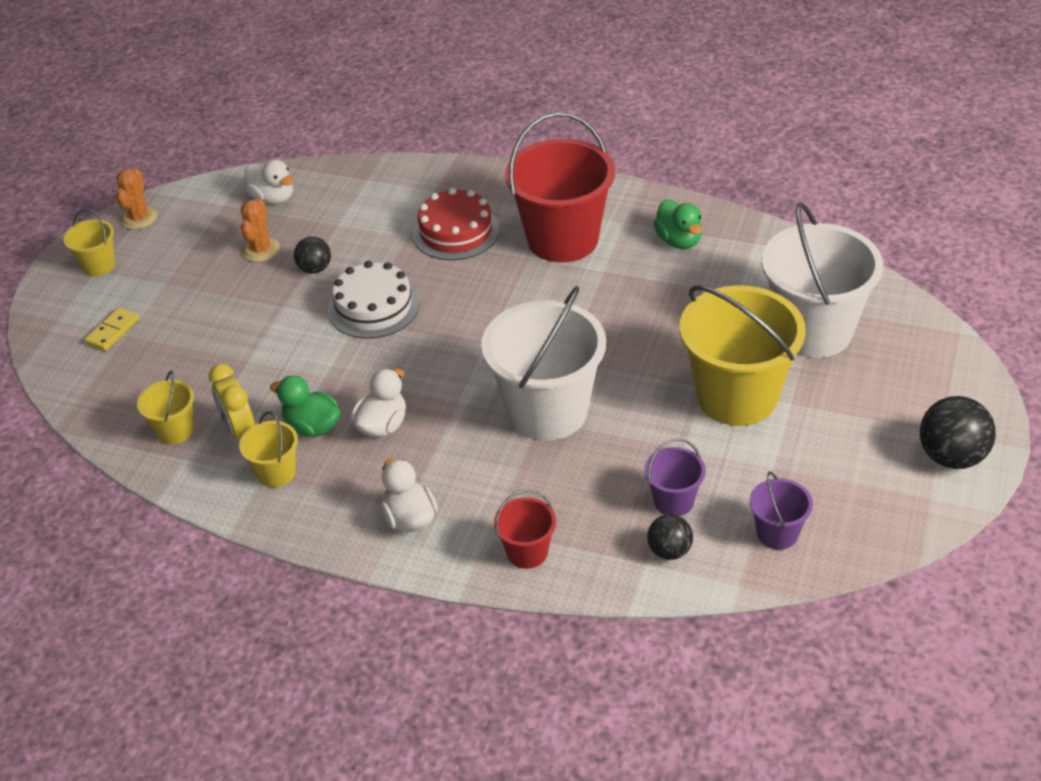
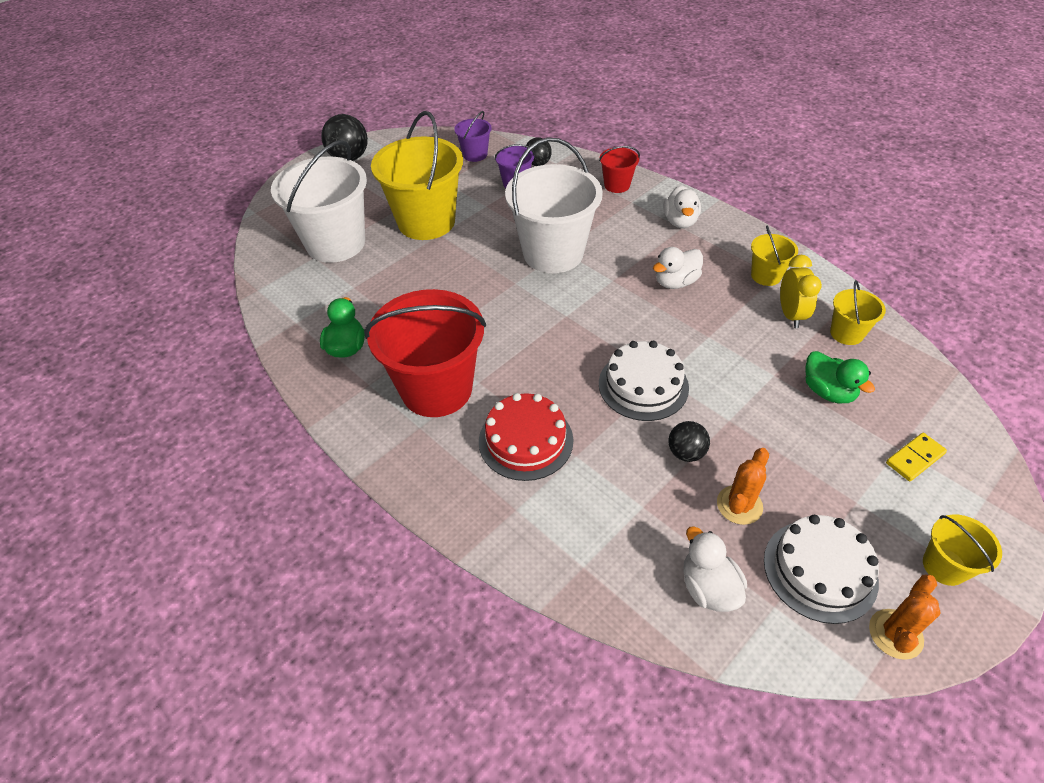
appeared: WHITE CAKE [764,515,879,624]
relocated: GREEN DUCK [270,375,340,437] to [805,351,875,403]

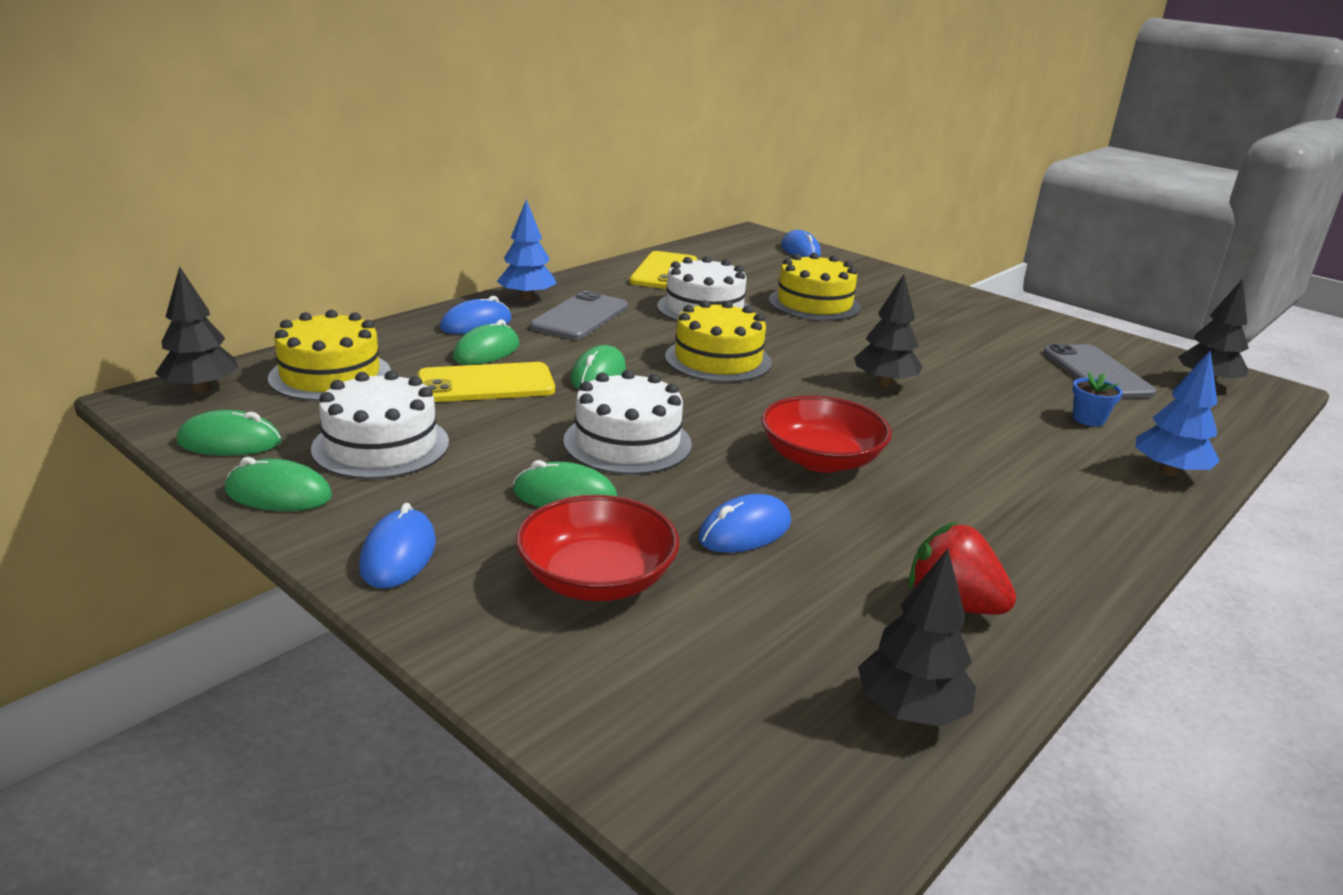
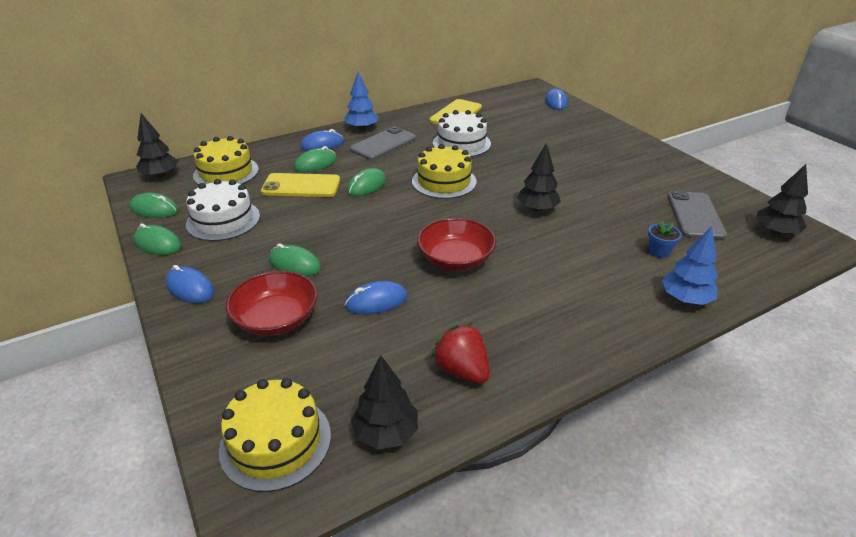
missing: WHITE CAKE [563,370,692,475]
relocated: YELLOW CAKE [769,253,861,321] to [219,378,331,492]
spun: BLUE MOUSE [359,503,436,588] = [166,265,214,303] 75 degrees counterclockwise

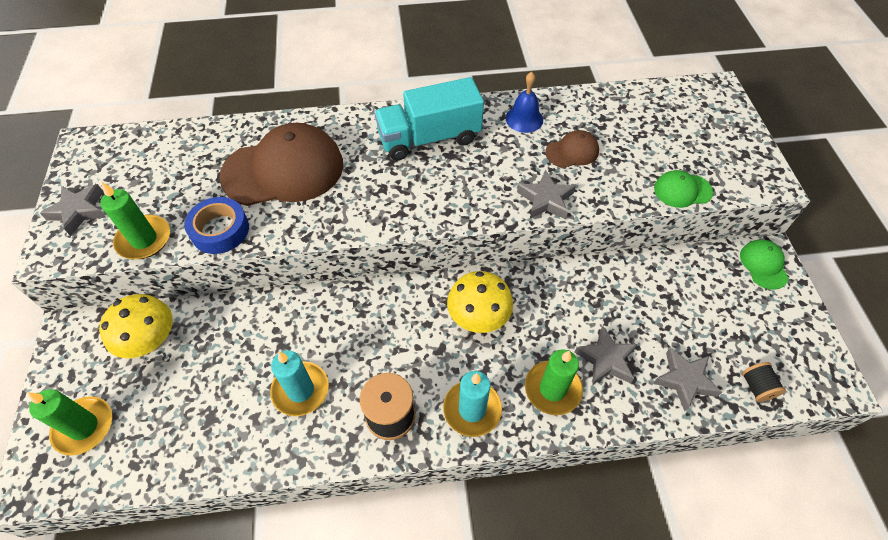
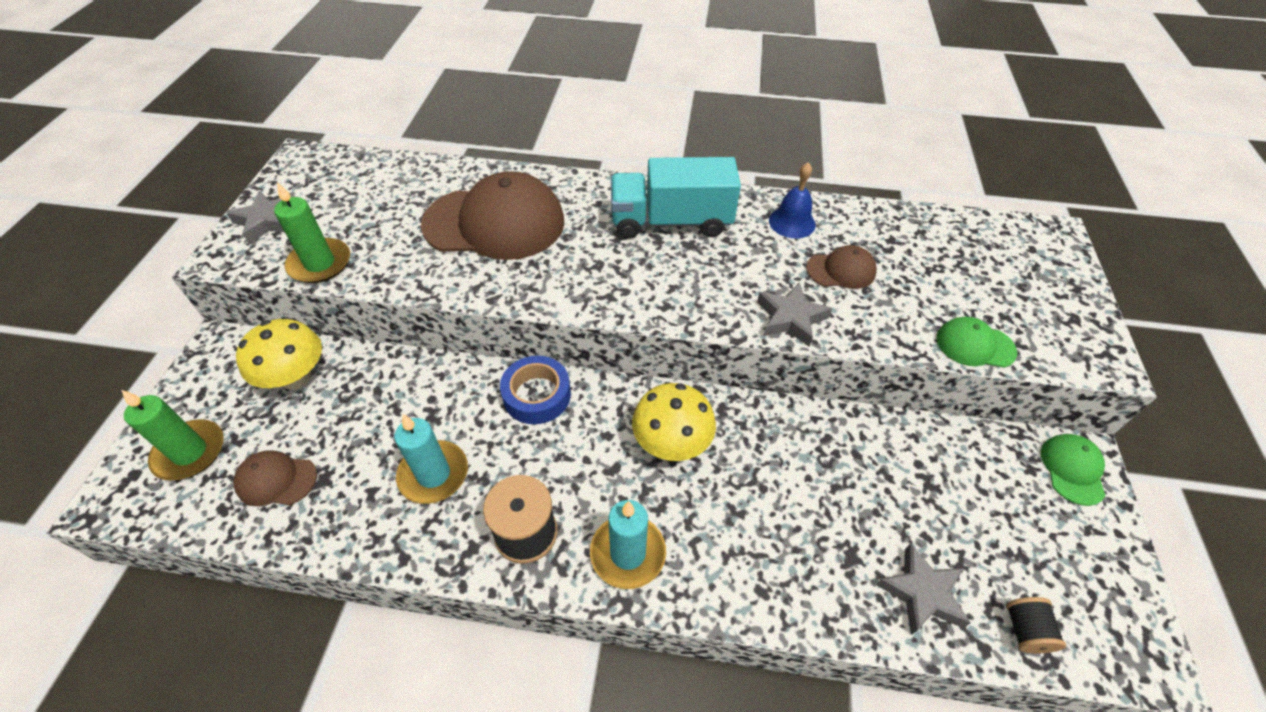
missing: GREEN CANDLE [525,349,583,415]; GREY STAR [575,326,638,385]
appeared: BROWN CAP [234,450,317,506]
relocated: BLUE TAPE [184,197,249,254] to [500,356,571,424]

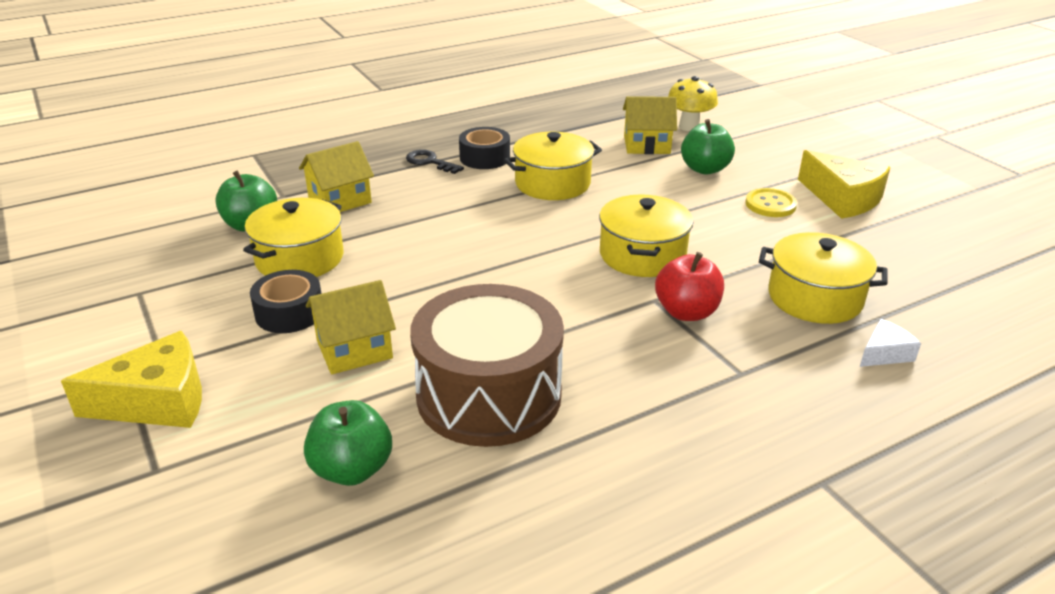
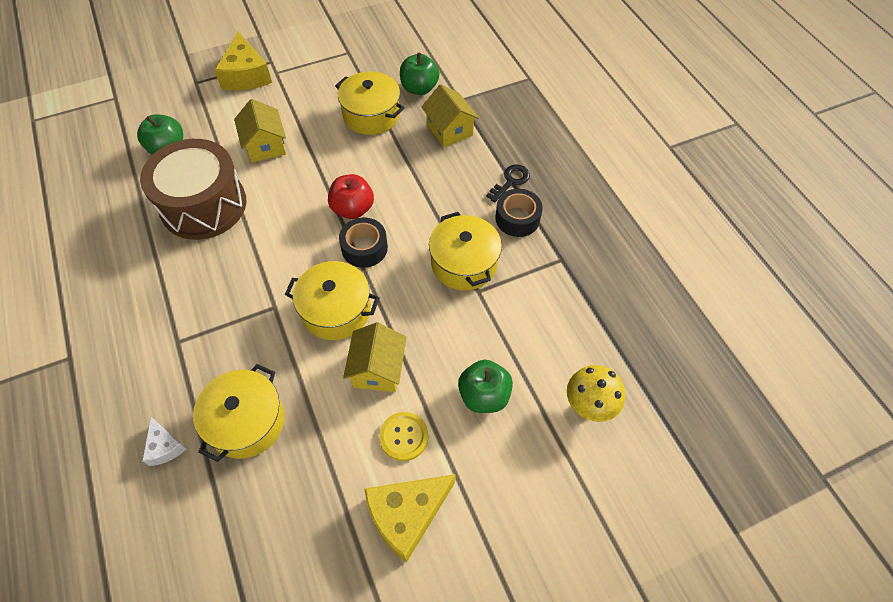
relocated: BLACK TAPE [250,270,321,333] to [339,218,388,268]; YELLOW HOUSE [623,96,677,154] to [343,322,407,392]; RED APPLE [655,252,724,321] to [328,174,374,219]

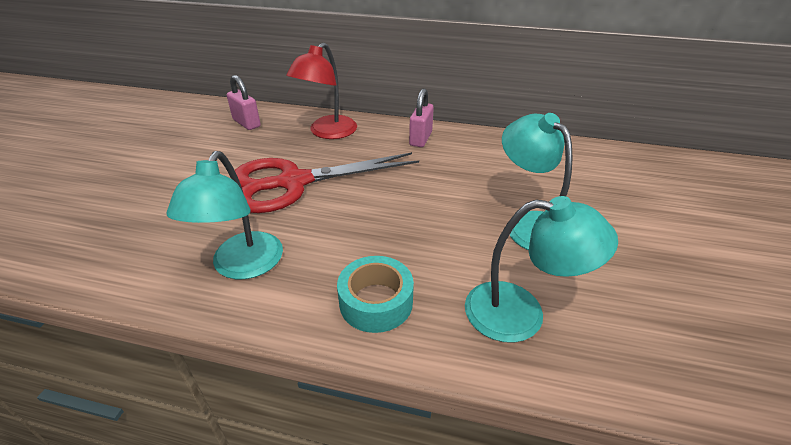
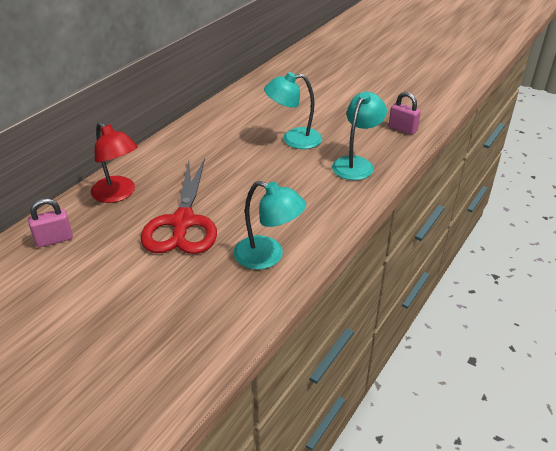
missing: TURQUOISE TAPE [337,256,414,333]
relocated: PINK PADLOCK [409,88,434,147] to [389,92,421,135]

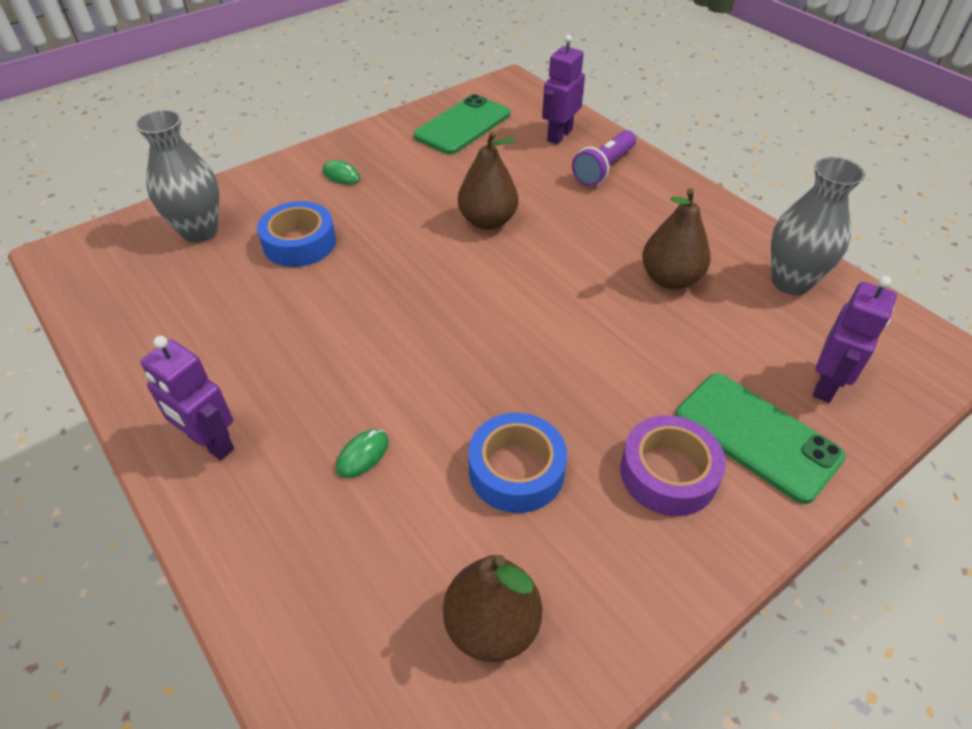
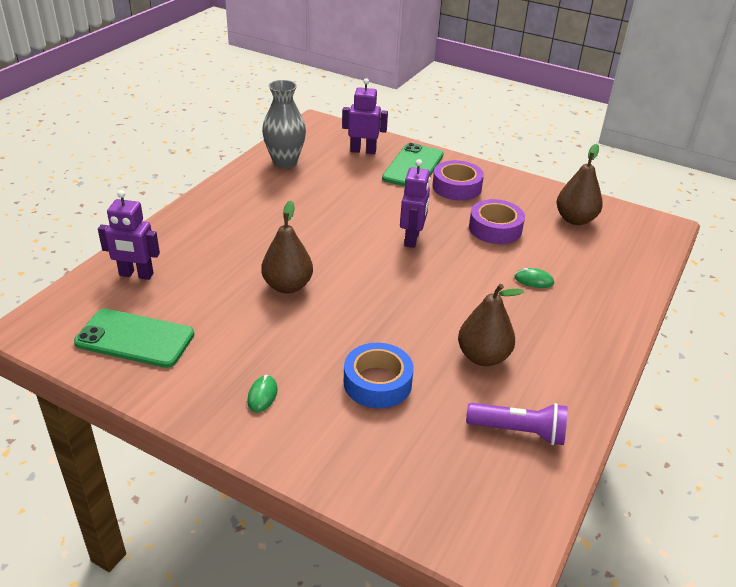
missing: GREY VASE [135,110,219,243]
relocated: PURPLE ROBOT [141,336,234,460] to [400,159,430,248]; PURPLE FLASHLIGHT [572,130,636,186] to [466,403,567,445]; BROWN PEAR [642,188,711,289] to [458,284,524,366]
colour: BLUE TAPE [468,413,567,513] to PURPLE TAPE [469,199,525,244]

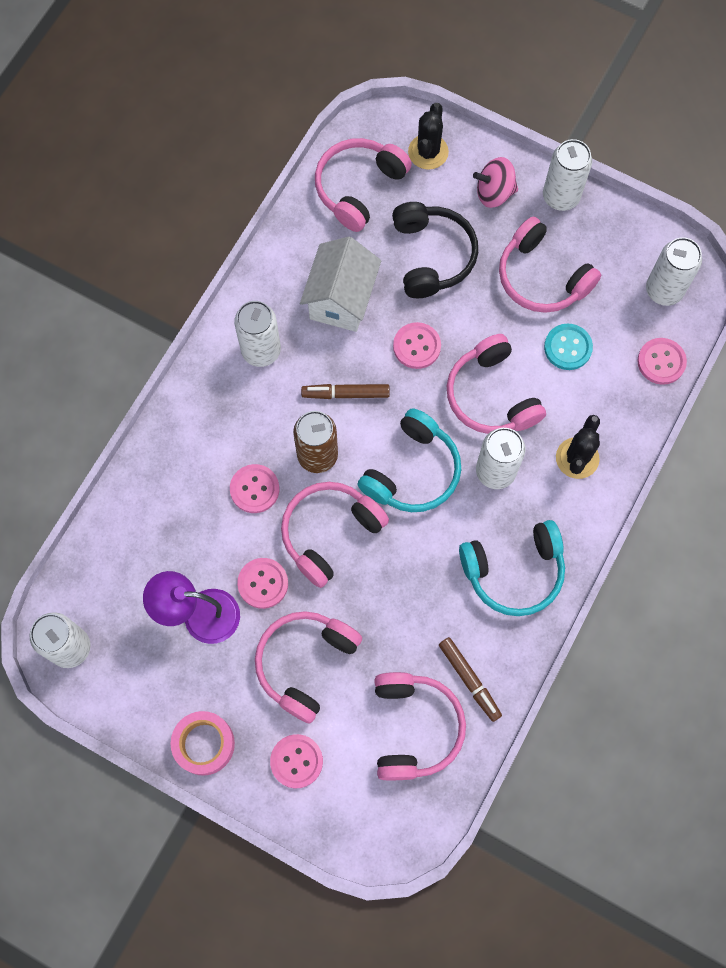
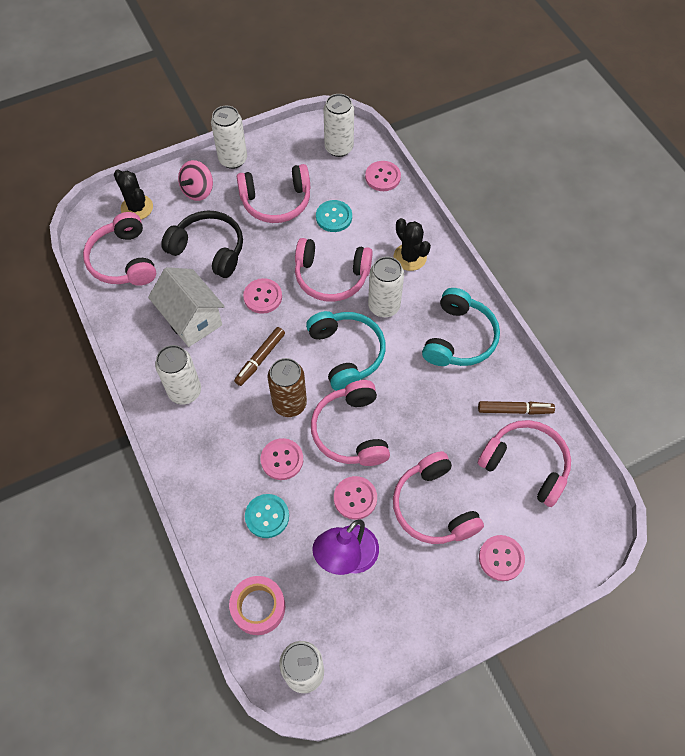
appeared: TURQUOISE BUTTON [245,494,289,538]
relocated: PINK TAPE [170,711,235,776] to [229,576,285,635]

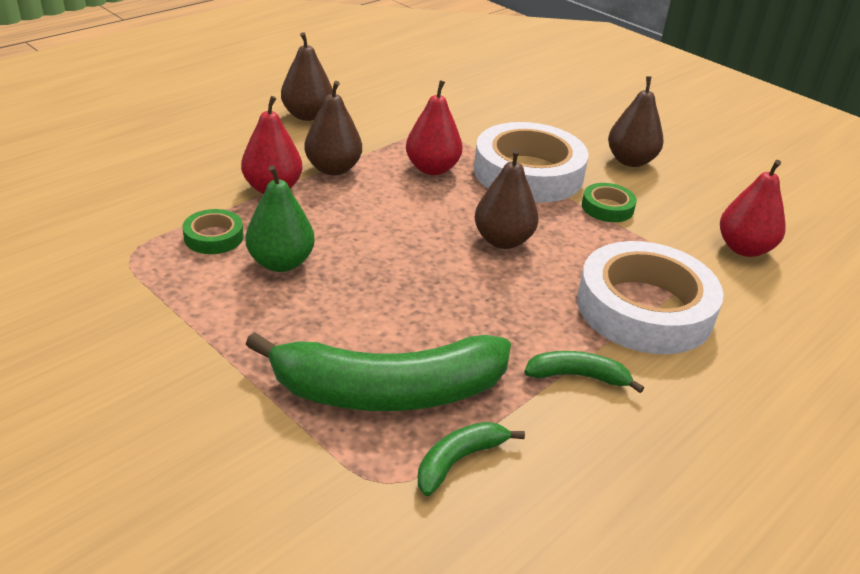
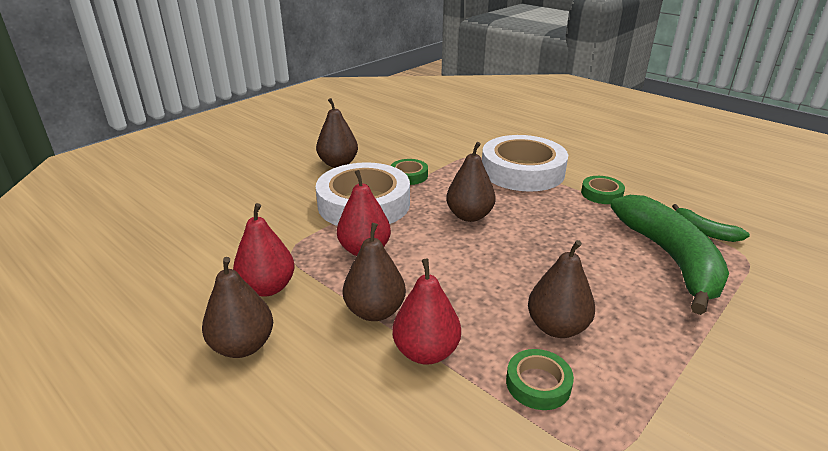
relocated: RED PEAR [720,160,786,257] to [233,203,295,297]
exchanged: GREEN BANANA [524,351,644,393] to GREEN TAPE [581,176,625,204]
colour: GREEN PEAR [245,165,315,272] to BROWN PEAR [528,240,595,338]

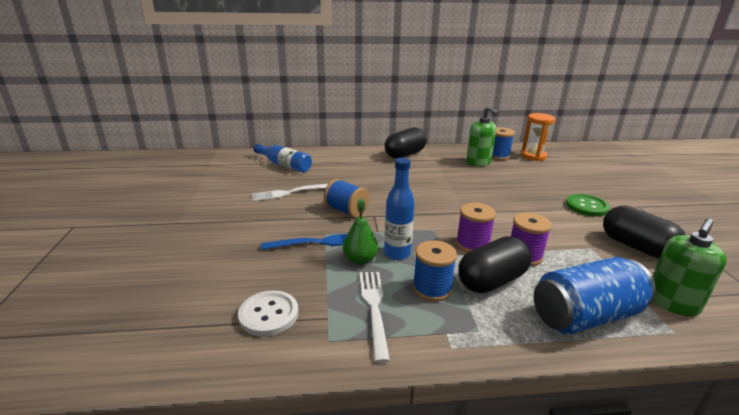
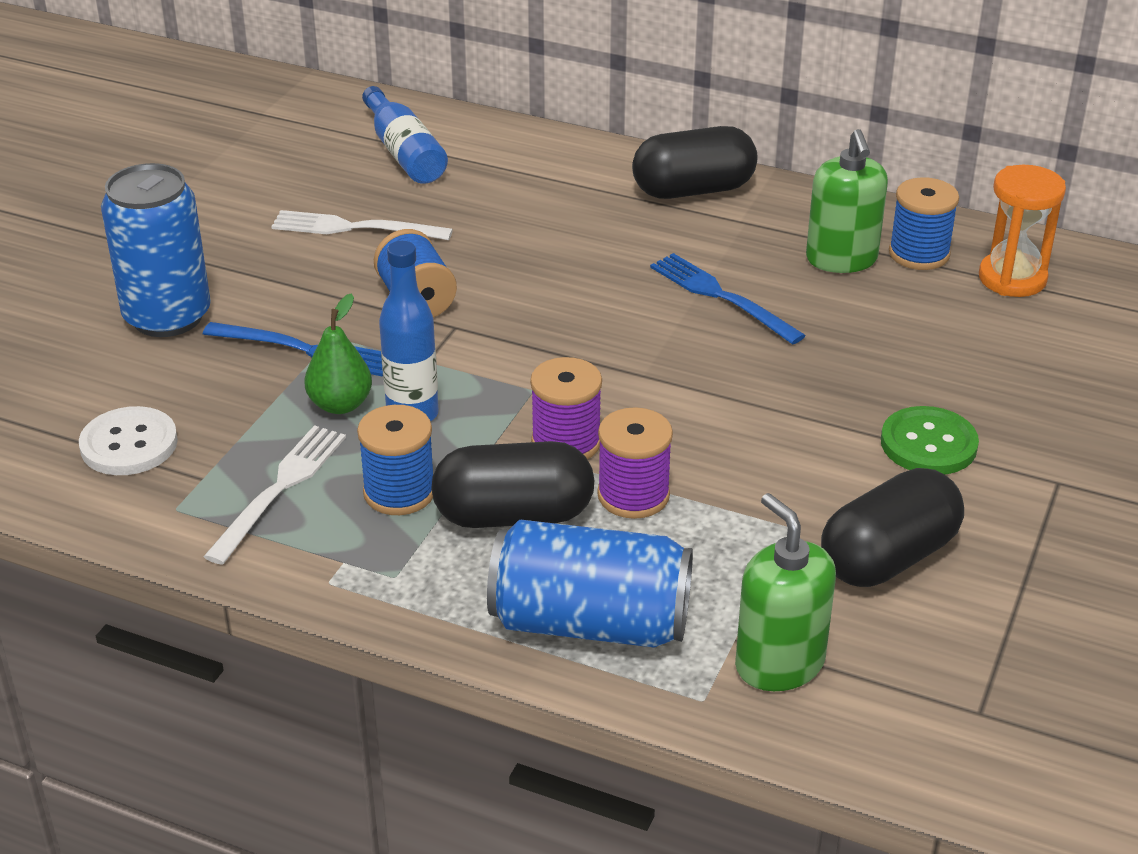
appeared: BLUE CAN [101,163,211,337]; BLUE FORK [650,253,806,345]
spun: BLACK CAPSULE [603,206,685,259] = [821,468,964,587] 60 degrees clockwise; GREEN SOAP DISPENSER [652,218,727,316] = [735,493,836,691] 75 degrees clockwise

